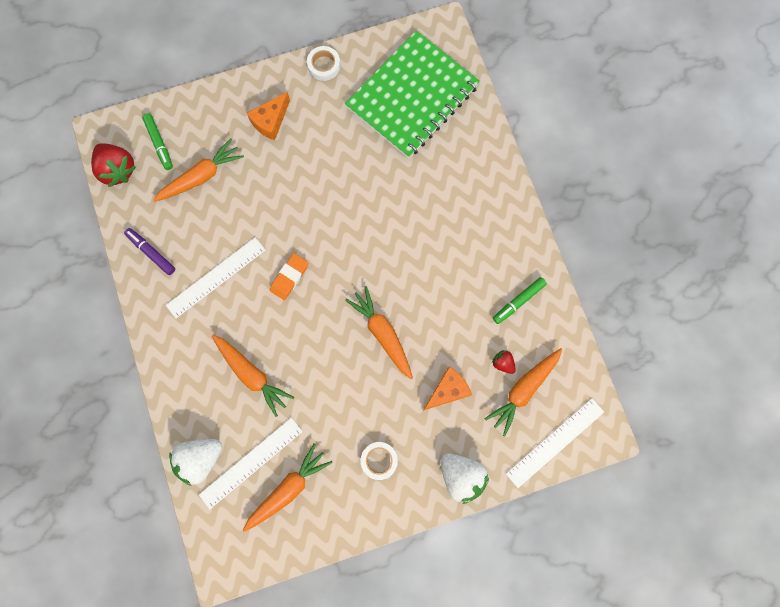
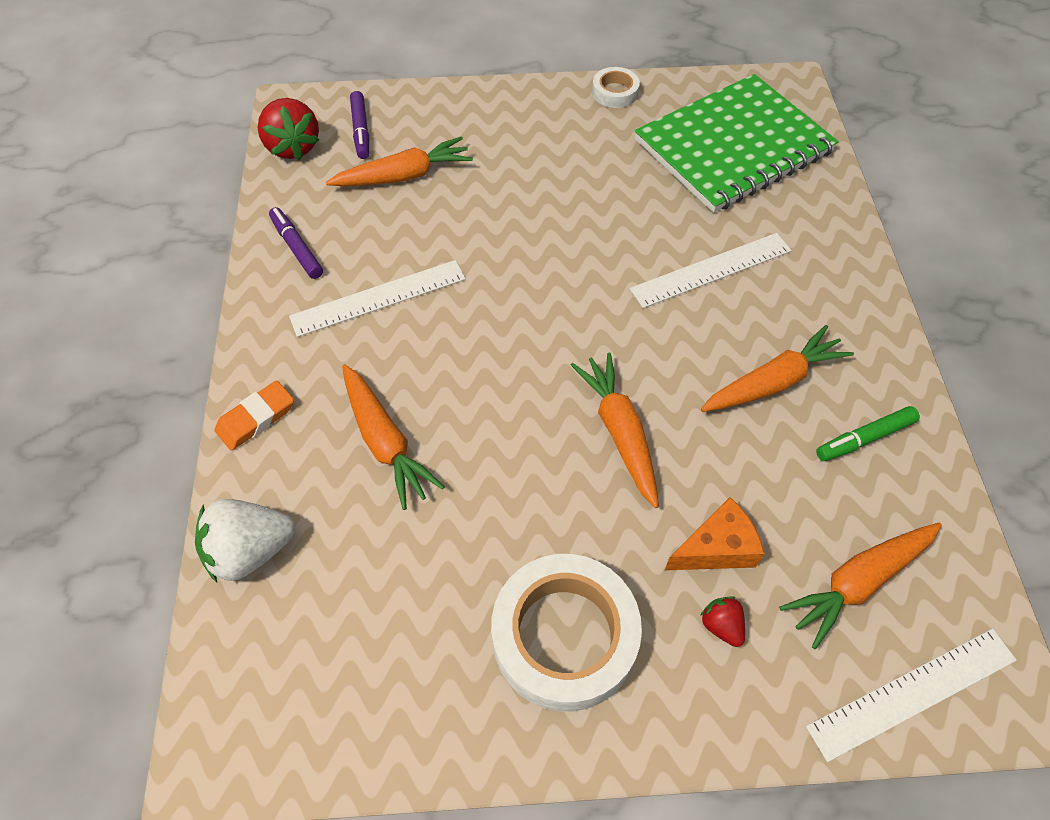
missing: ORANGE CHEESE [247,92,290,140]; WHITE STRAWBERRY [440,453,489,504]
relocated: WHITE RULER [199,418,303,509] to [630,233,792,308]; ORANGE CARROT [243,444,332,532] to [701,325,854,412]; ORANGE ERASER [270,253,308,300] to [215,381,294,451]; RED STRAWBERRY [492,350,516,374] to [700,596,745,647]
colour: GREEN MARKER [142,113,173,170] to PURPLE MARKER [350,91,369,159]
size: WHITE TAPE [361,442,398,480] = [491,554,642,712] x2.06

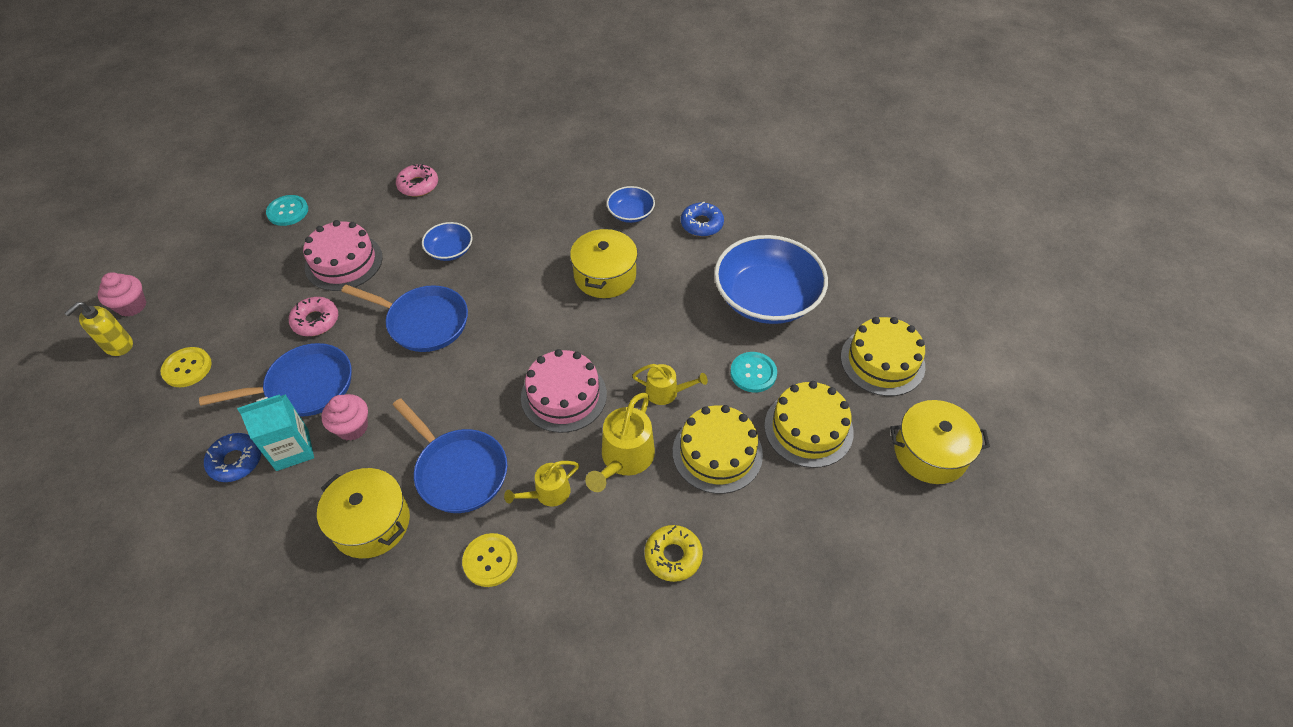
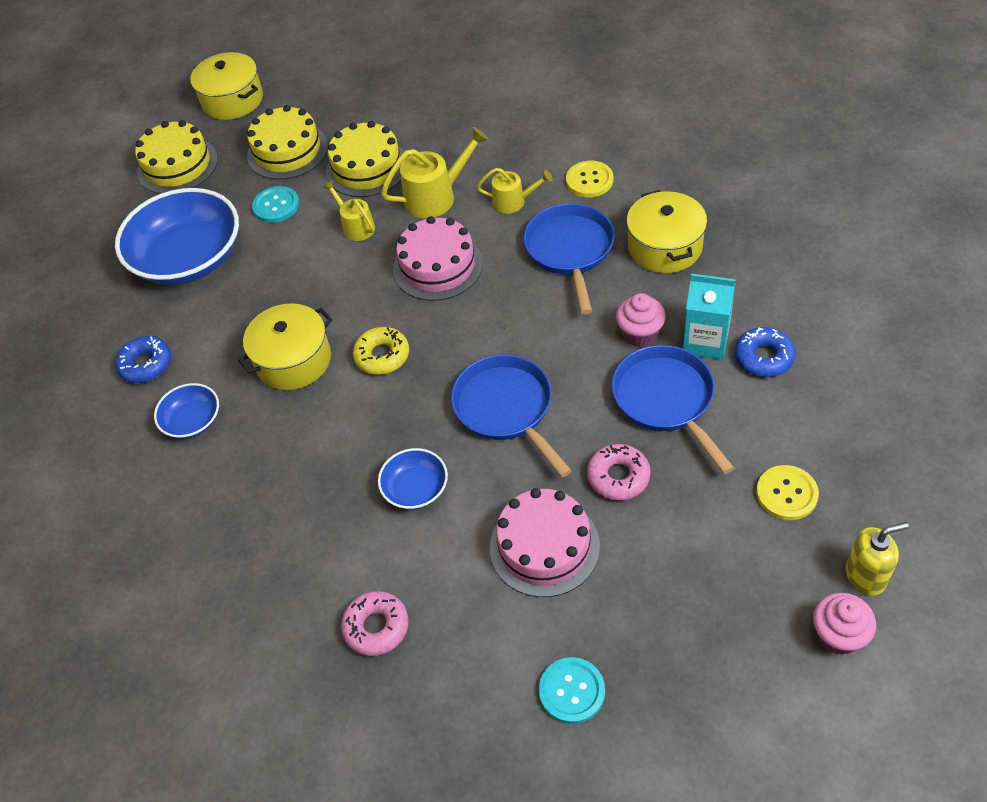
relocated: YELLOW DONUT [645,525,703,582] to [353,327,409,375]
spun: BLUE PAN [199,343,352,417] = [612,345,734,474] 45 degrees clockwise

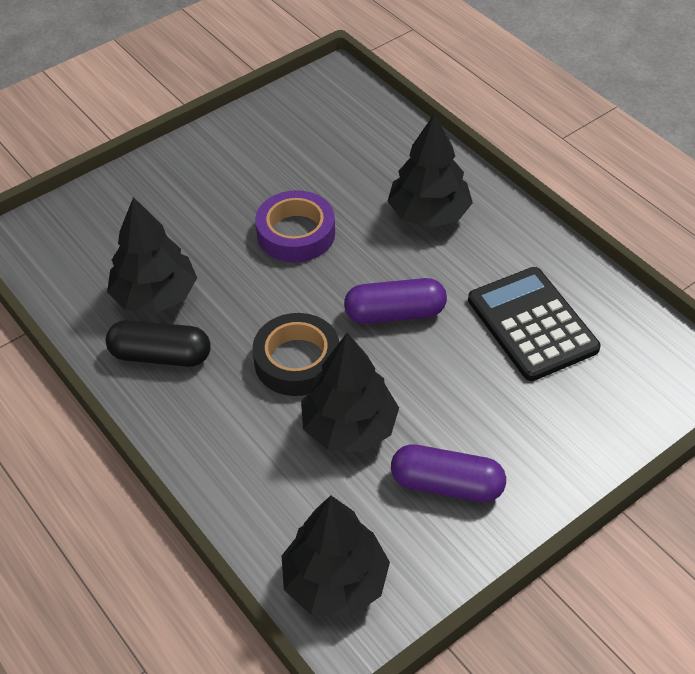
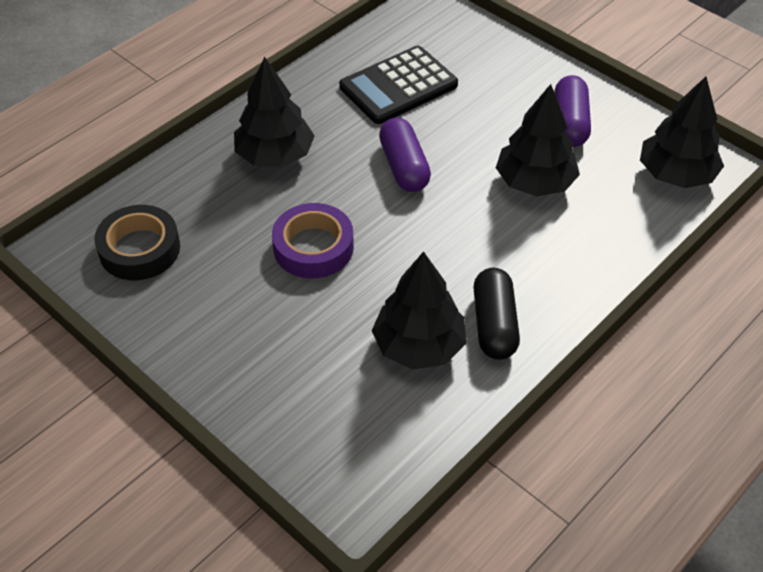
relocated: BLACK TAPE [253,313,340,396] to [94,205,180,280]

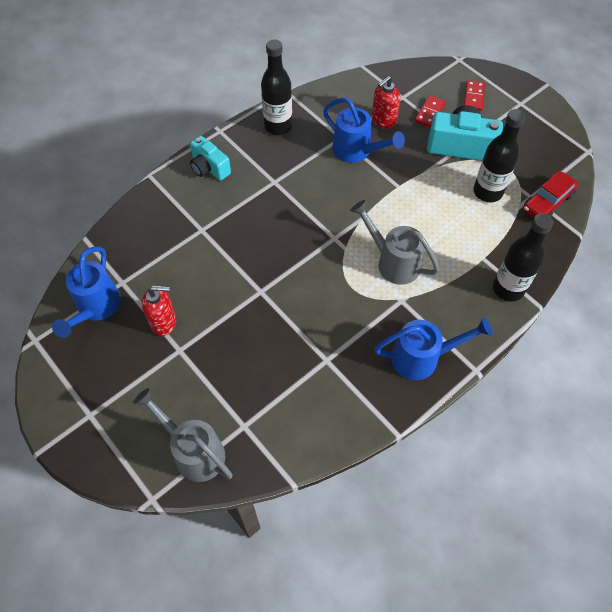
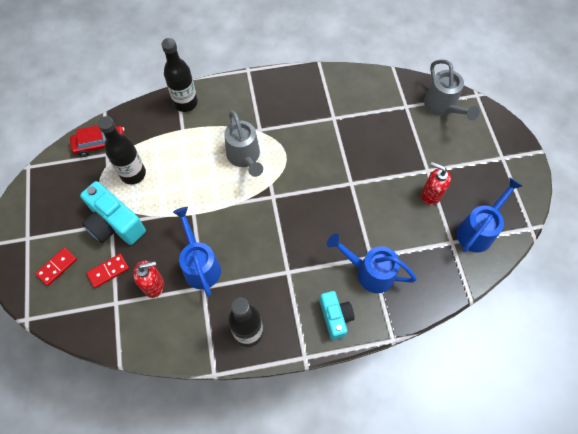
relocated: BLUE WATERING CAN [374,317,493,380] to [327,234,417,293]

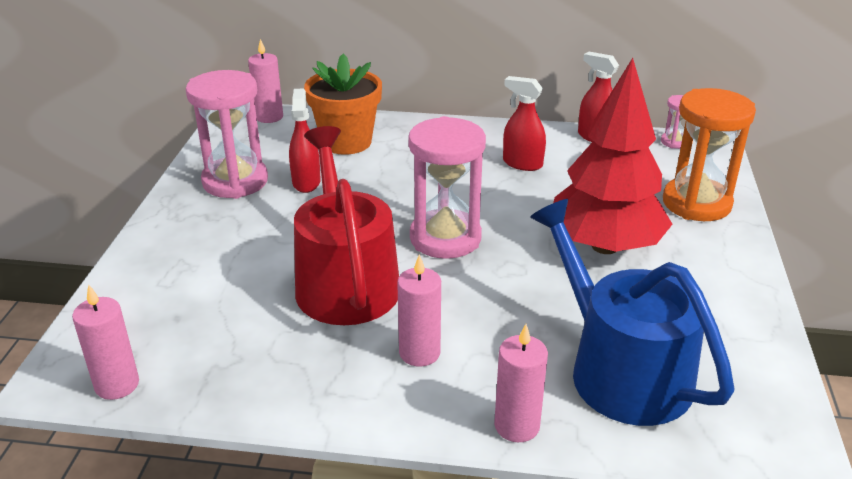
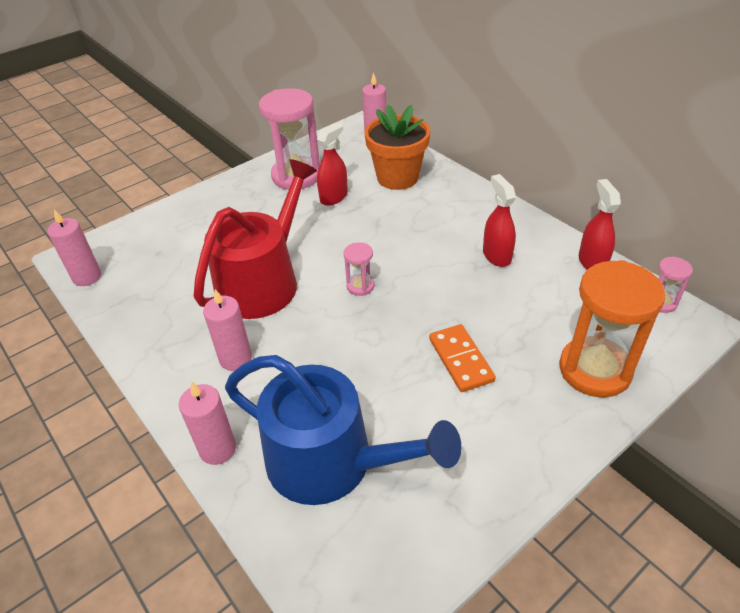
exchanged: RED TREE [553,58,673,254] to ORANGE DOMINO [429,324,496,392]
spun: BLUE WATERING CAN [530,199,735,426] = [225,355,462,505] 105 degrees clockwise
size: PINK HOURGLASS [408,116,486,259] = [344,242,374,296] x0.46

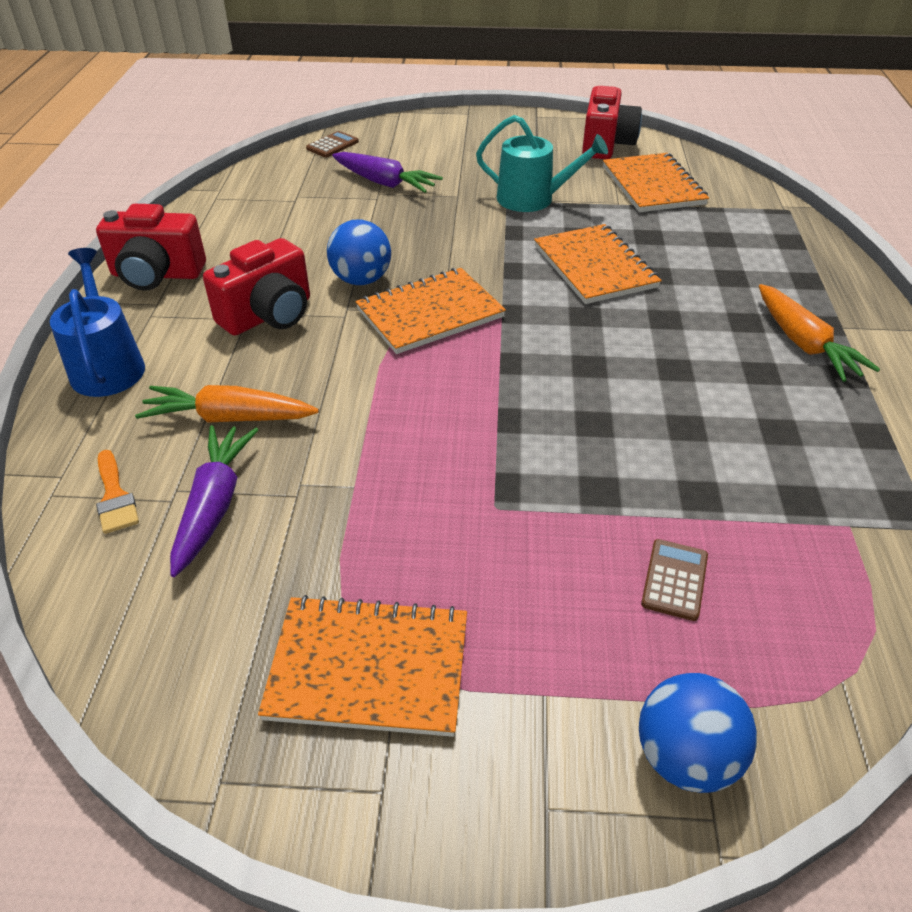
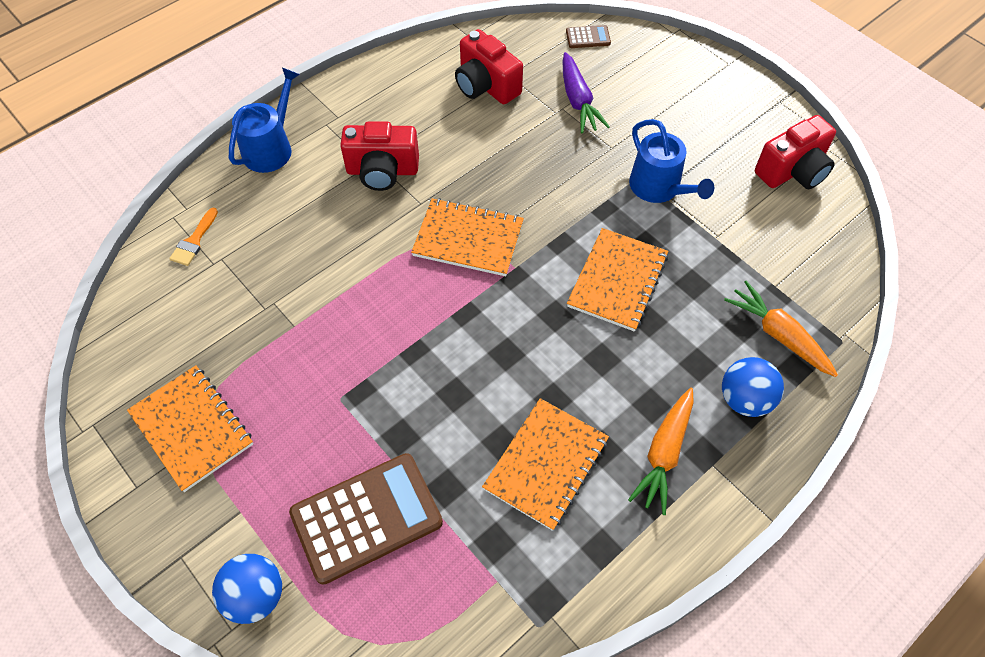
missing: PURPLE CARROT [170,425,258,577]
relocated: RED CAMERA [96,204,206,291] to [455,29,523,104]; ORANGE CARROT [135,385,319,423] to [724,281,838,377]; BLUE BALL [327,220,391,285] to [722,357,784,417]; ORANGE NOTEBOOK [603,153,709,212] to [482,398,609,531]
colour: TURQUOISE WATERING CAN [476,115,608,212] to BLUE WATERING CAN [629,119,714,203]
size: BROWN CALCULATOR [641,539,708,621] = [289,453,443,585] x2.28

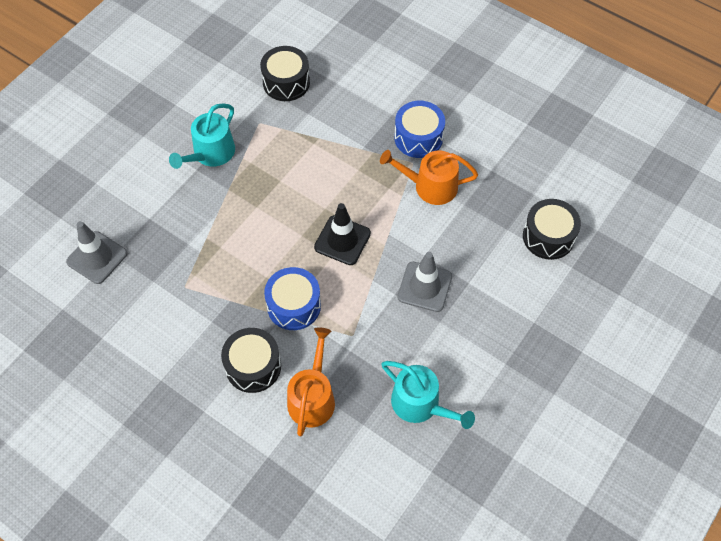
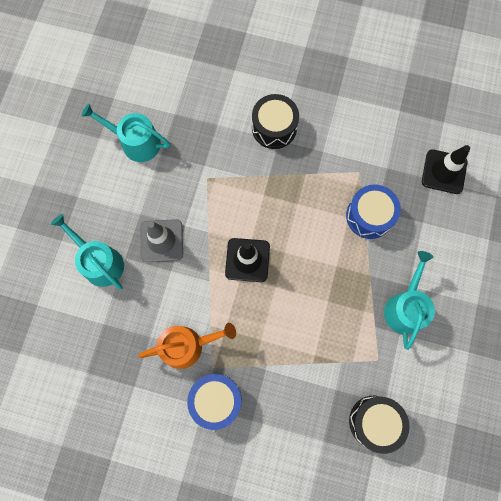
missing: ORANGE WATERING CAN [287,327,335,436]; BLACK DRUM [523,199,581,260]
appeared: TURQUOISE WATERING CAN [51,214,124,290]
relocated: BLUE DRUM [264,267,321,330] to [346,184,401,239]
colour: GREY TRAFFIC CONE [66,221,127,284] to BLACK TRAFFIC CONE [422,145,470,194]

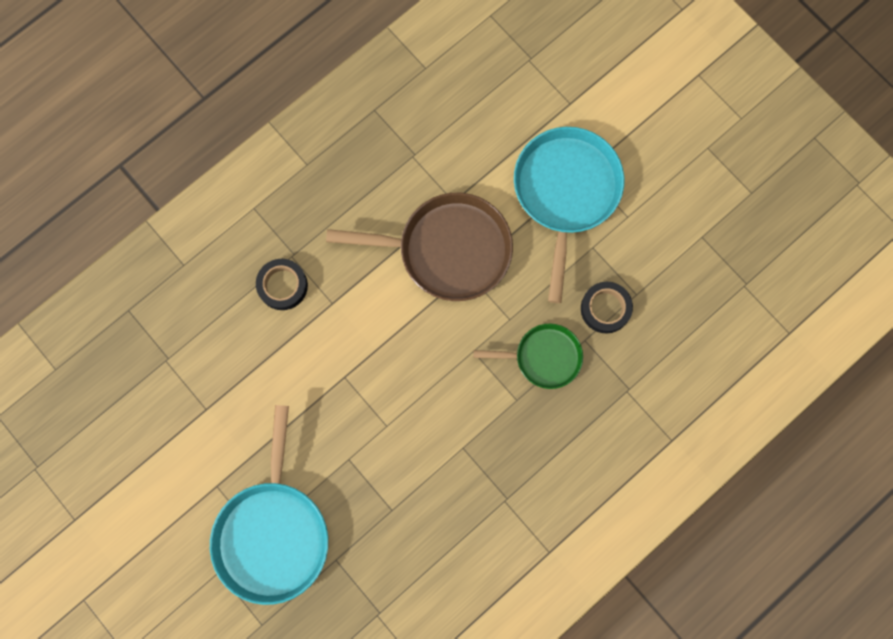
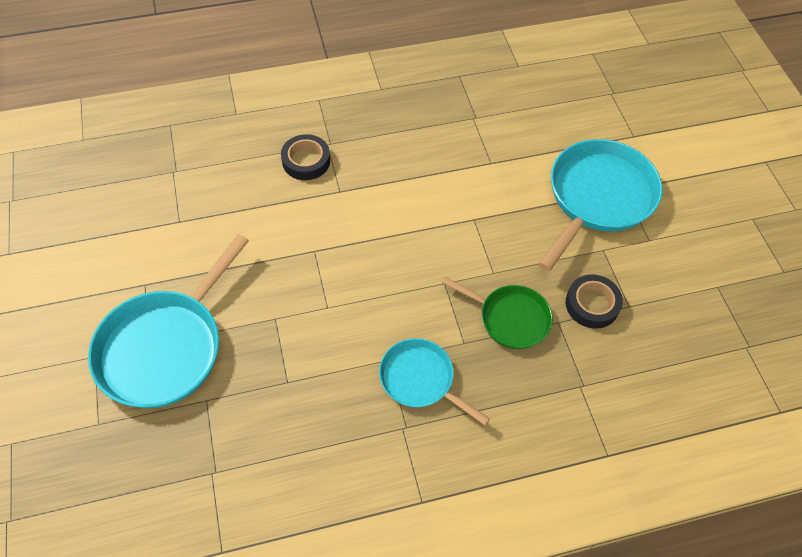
missing: BROWN PAN [326,193,513,301]
appeared: TURQUOISE PAN [379,338,490,425]

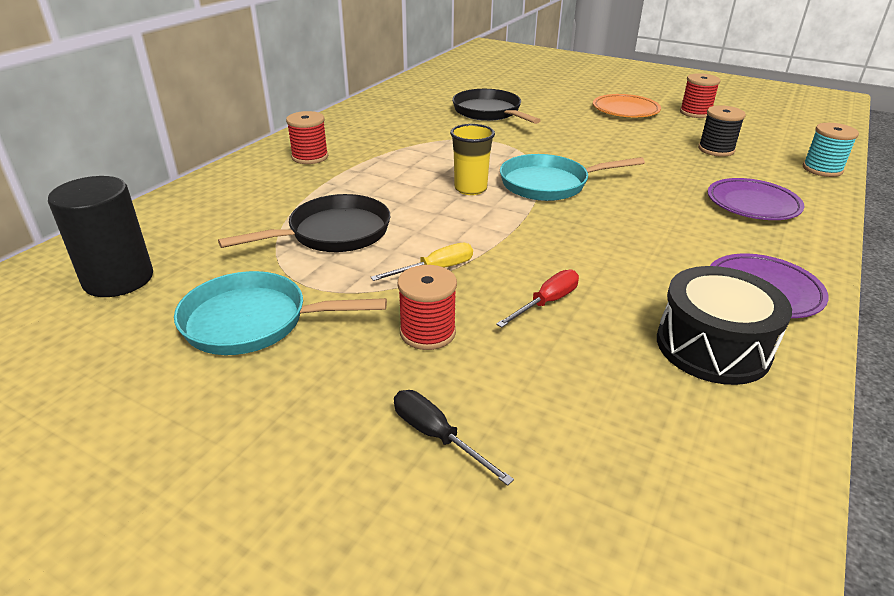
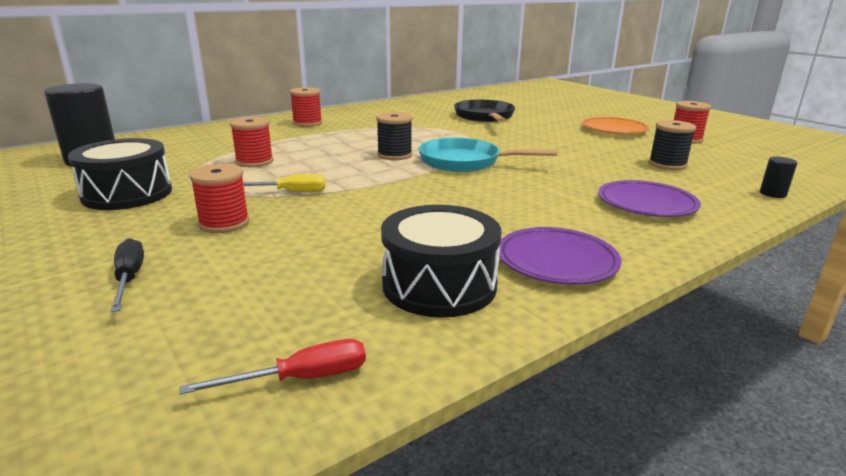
relocated: RED SCREWDRIVER [496,269,579,328] to [179,339,366,394]
exchanged: TURQUOISE PAN [174,271,387,355] to BLACK DRUM [68,138,172,210]; BLACK PAN [218,194,390,252] to RED SPOOL [230,117,274,167]; YELLOW CUP [450,124,495,195] to BLACK SPOOL [376,112,412,160]; TURQUOISE SPOOL [803,123,859,177] to BLACK CYLINDER [760,156,797,198]

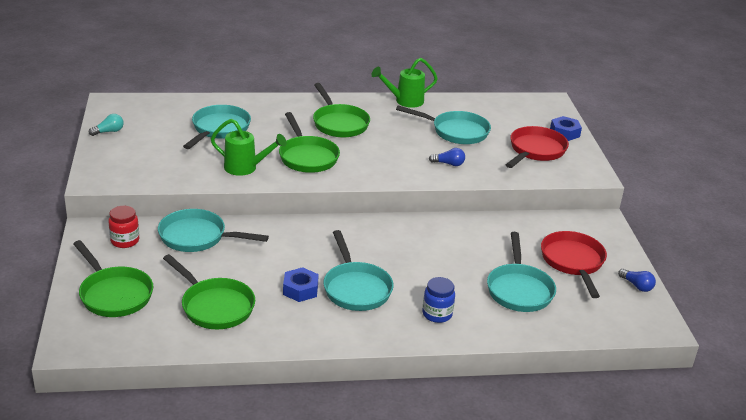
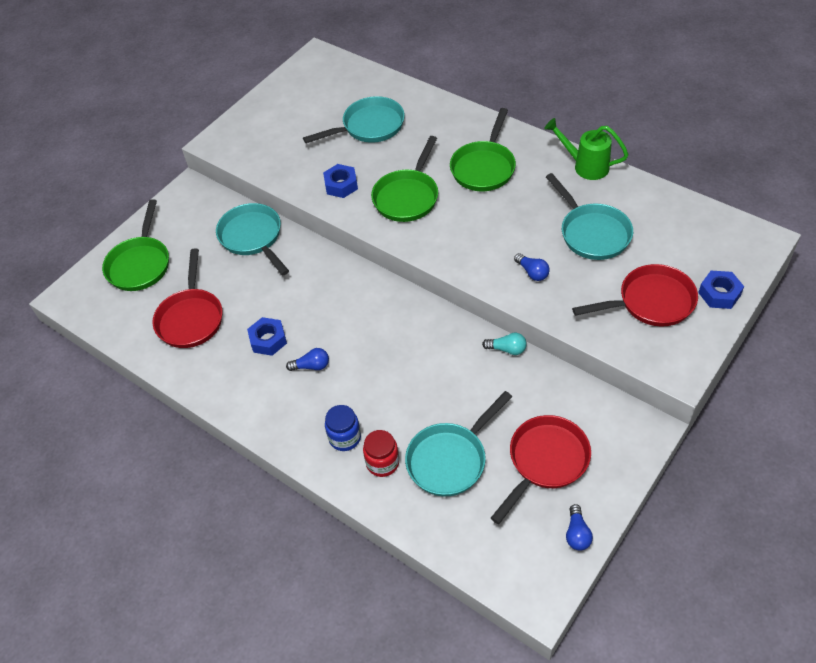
relocated: TURQUOISE LIGHT BULB [89,114,124,136] to [482,333,527,355]; RED JAR [108,206,139,248] to [363,430,399,477]
exchanged: GREEN WATERING CAN [211,119,287,176] to BLUE NUT [323,164,358,198]; TURQUOISE PAN [324,230,394,311] to BLUE LIGHT BULB [286,348,329,371]
colour: GREEN PAN [163,254,255,329] to RED PAN [152,248,222,348]

